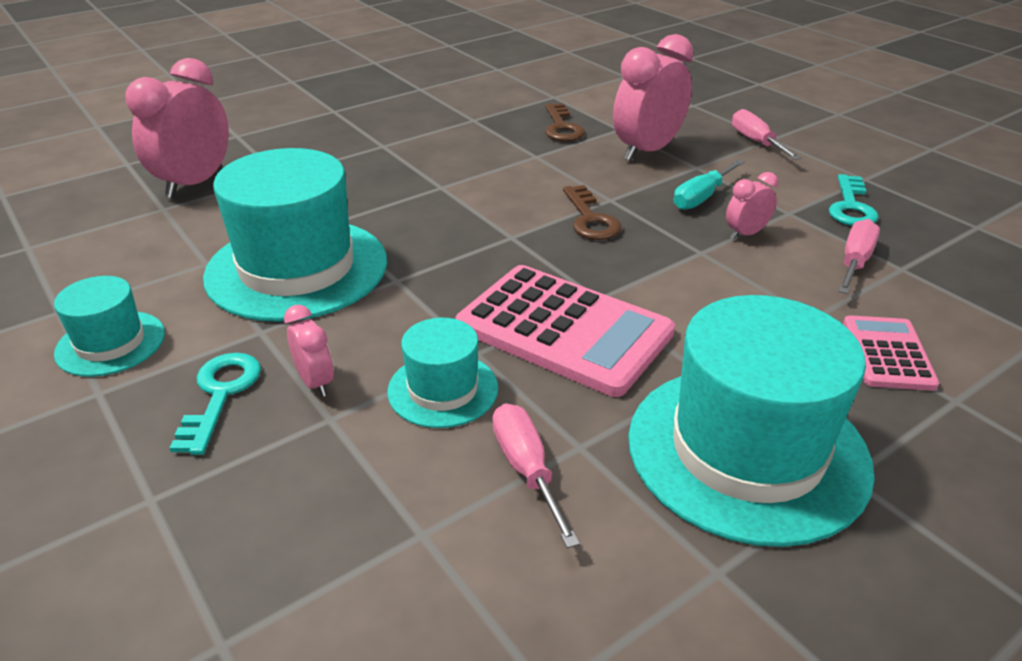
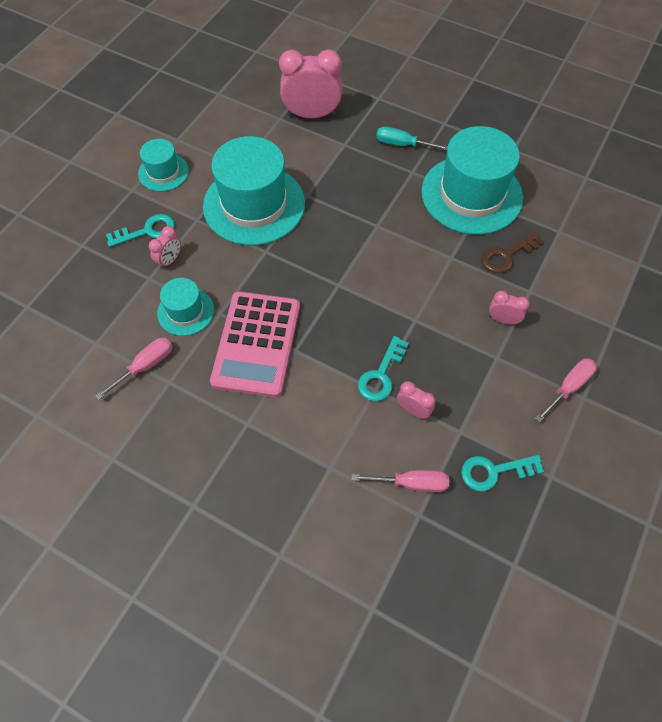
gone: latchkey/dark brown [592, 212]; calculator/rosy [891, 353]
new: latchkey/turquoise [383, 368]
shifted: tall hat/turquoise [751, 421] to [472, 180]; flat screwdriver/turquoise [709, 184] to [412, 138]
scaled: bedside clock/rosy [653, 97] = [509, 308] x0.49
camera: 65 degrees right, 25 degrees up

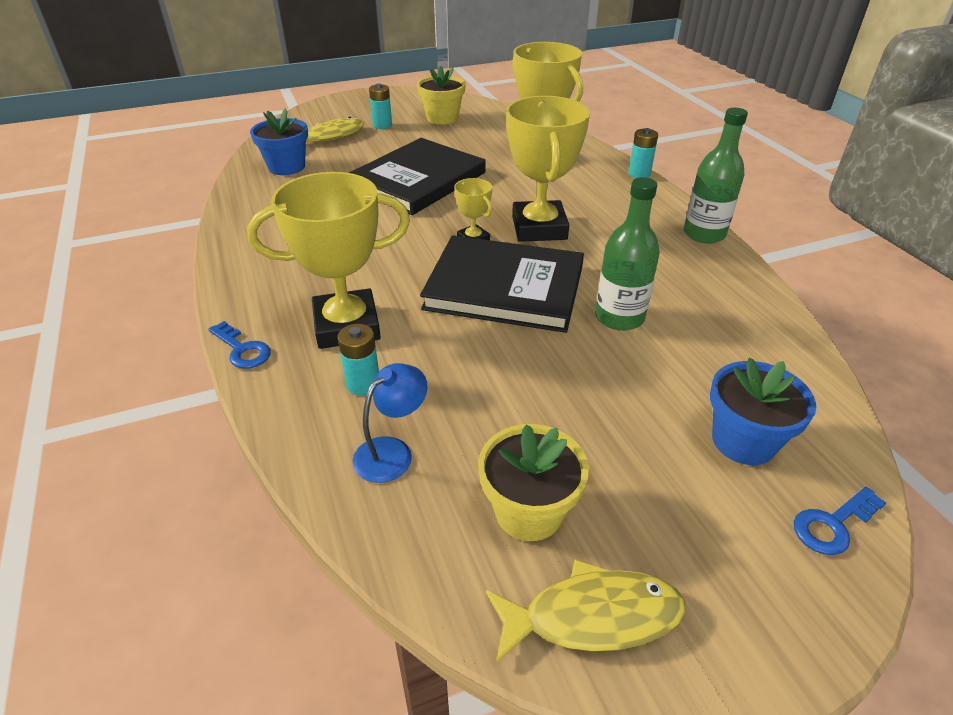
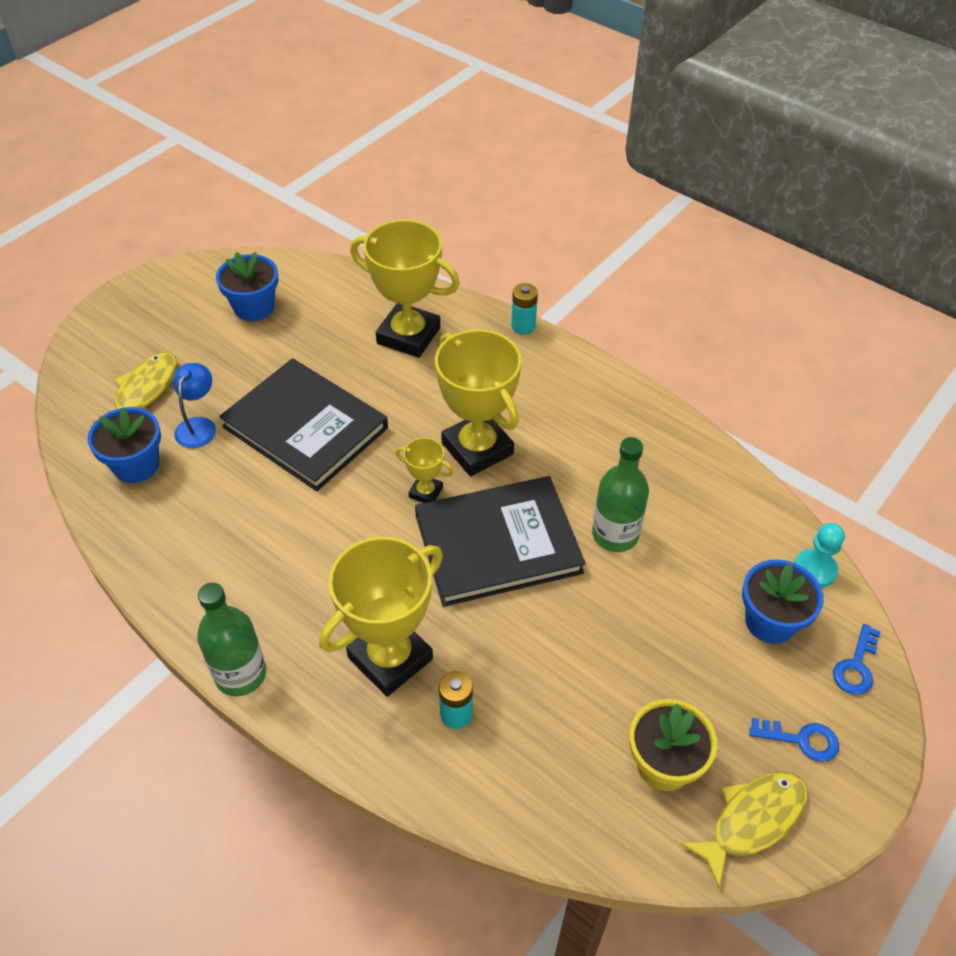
gone: AA battery/turquoise [380, 106]
new: chess pawn/turquoise [819, 555]
shifted: latchkey/royal blue [239, 345] to [794, 740]; reading lamp/royal blue [390, 423] to [195, 405]; drink bottle/green [716, 175] to [231, 639]
repainted: flower pot/golden [441, 95] to flower pot/royal blue [247, 286]
rotated: hardback/jet-black [417, 176] = [303, 424] 60 degrees counterclockwise
camera: 30 degrees left, 10 degrees up

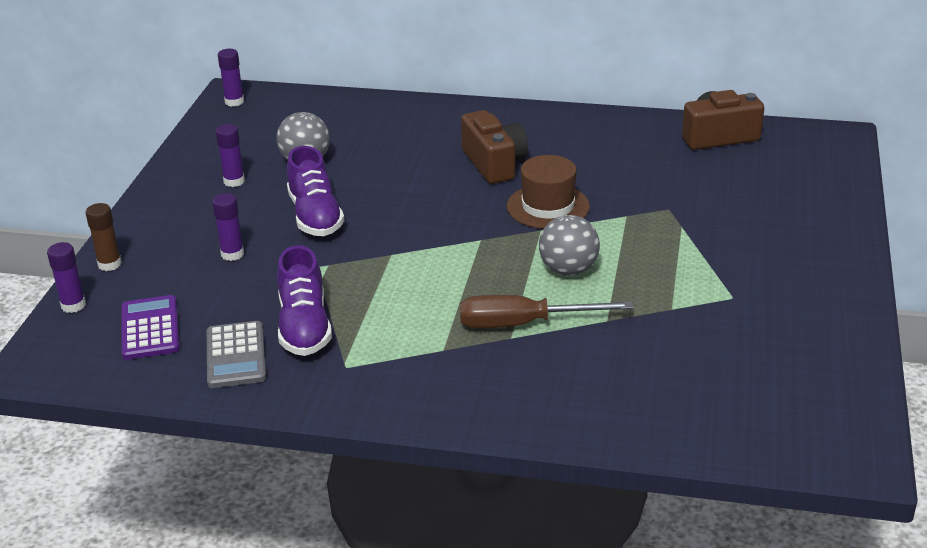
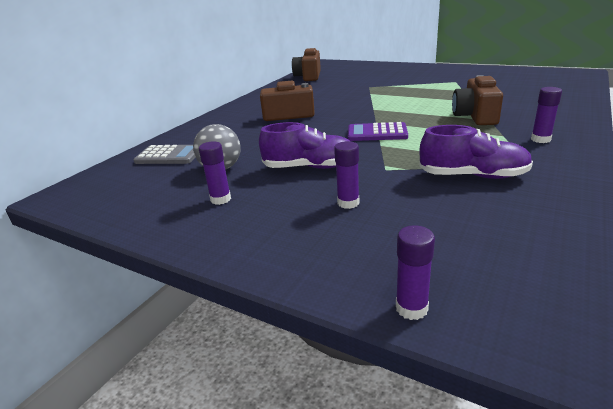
gone: stick of glue/dark brown [103, 237]; tall hat/dark brown [548, 192]; sphere/ash-grey [569, 245]
shifted: calculator/purple [151, 327] to [378, 131]; calculator/ash-grey [236, 354] to [164, 154]; stick of glue/purple [231, 77] to [546, 115]
swapped: flat screwdriver/dark brown [547, 311] to photo camera/dark brown [477, 100]
camera: 70 degrees left, 5 degrees down

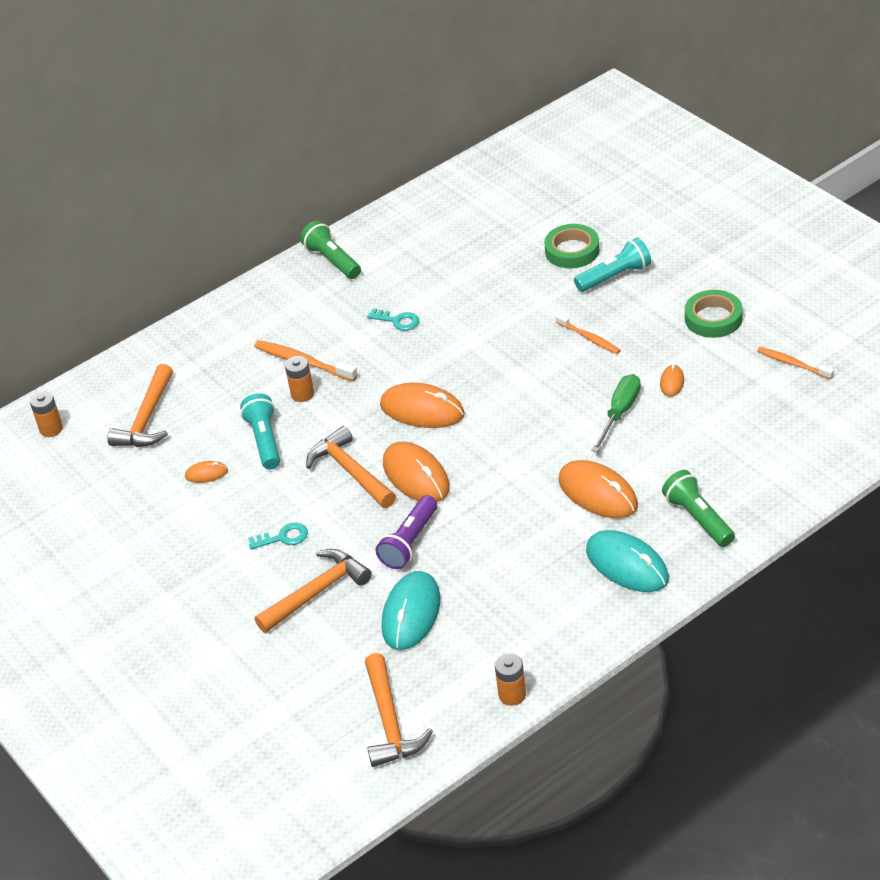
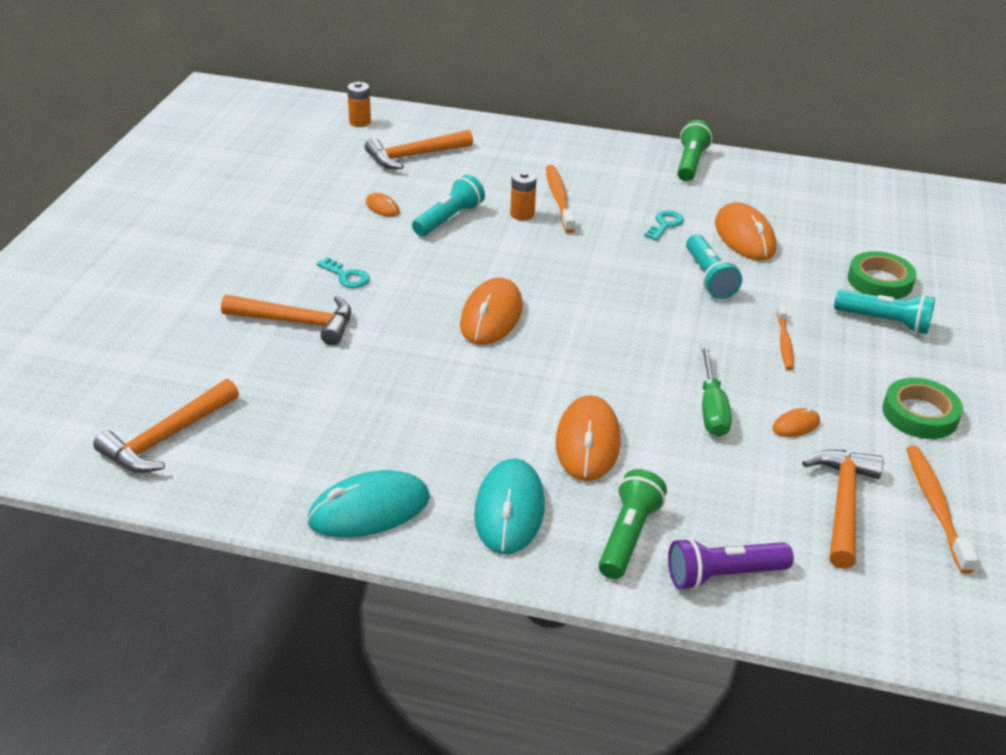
gone: AA battery/orange [510, 679]
new: torch/turquoise [714, 267]
shifted: carpenter's hammer/orange [351, 467] to [843, 509]; torch/purple [406, 532] to [731, 564]; mouse/orange [422, 405] to [745, 231]; mouse/turquoise [410, 610] to [368, 504]
rotated: latchkey/turquoise [393, 319] = [664, 225] 135 degrees counterclockwise; flat screwdriver/green [616, 413] = [716, 391] 105 degrees clockwise
scaled: tooth brush/orange [795, 363] = [942, 510] x1.50
camera: 45 degrees right, 5 degrees down

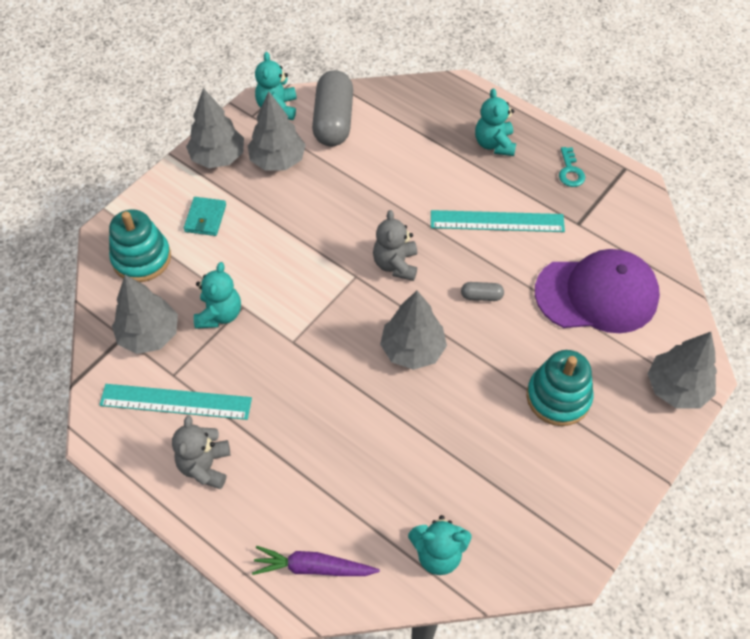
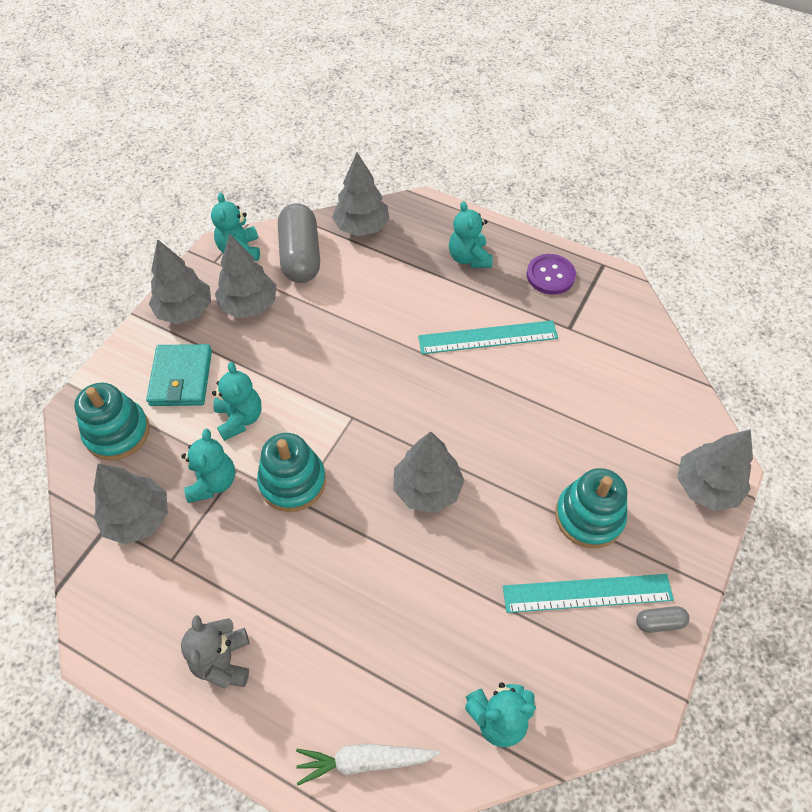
gone: teddy bear/ash-grey [395, 245]; baseball cap/purple [597, 291]
new: teddy bear/turquoise [237, 401]; stacking toy/turquoise [291, 472]; fir tree/ash-grey [360, 194]
shifted: measuring stick/turquoise [175, 402] to [588, 593]; pill shape/ash-grey [482, 291] to [662, 619]
swapped: latchkey/turquoise [572, 167] to button/purple [551, 274]
repainted: toy carrot/purple [316, 561] to toy carrot/white [368, 764]
scaled: card wallet/turquoise [205, 216] = [179, 375] x1.53
camera: 10 degrees left, 0 degrees up

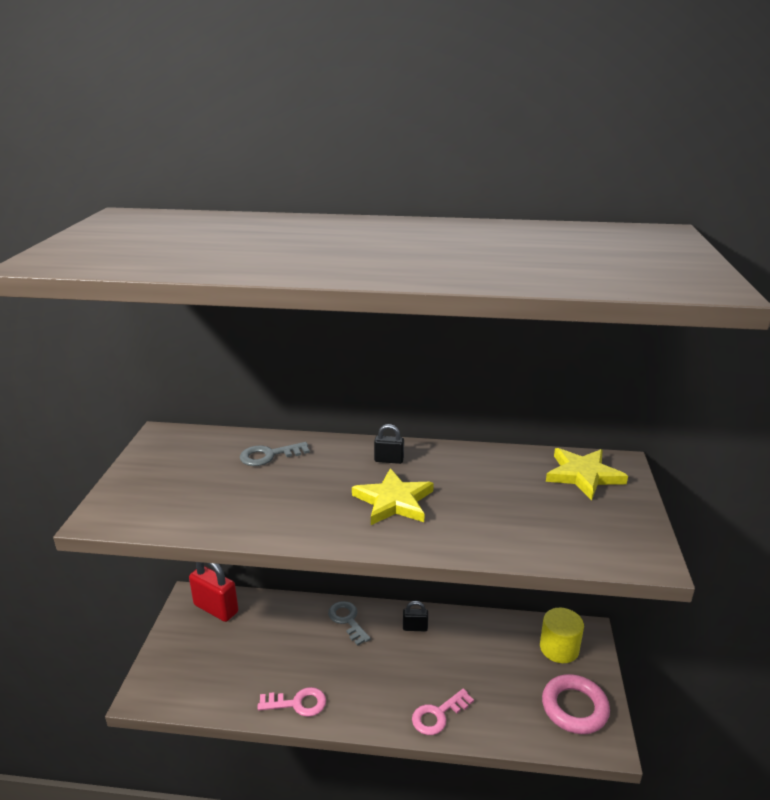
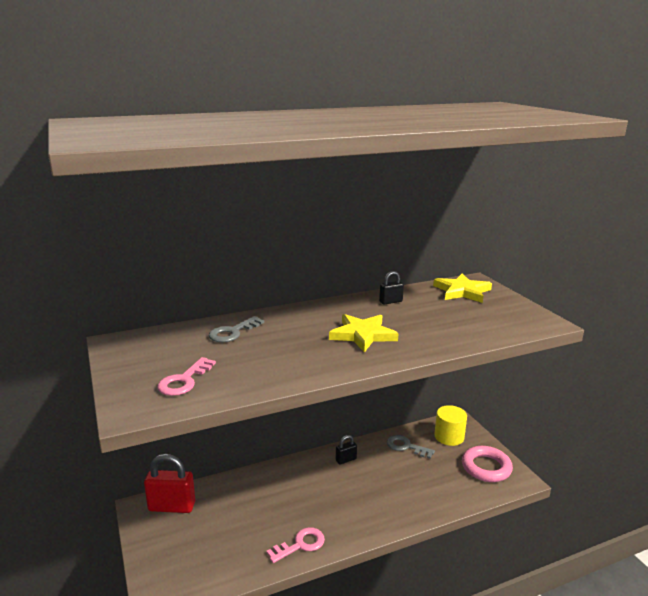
shifted: latchkey/ash-grey [349, 623] to [411, 447]; small lock/jet-black [389, 444] to [391, 288]; latchkey/rosy [443, 711] to [186, 376]
camera: 30 degrees left, 5 degrees down

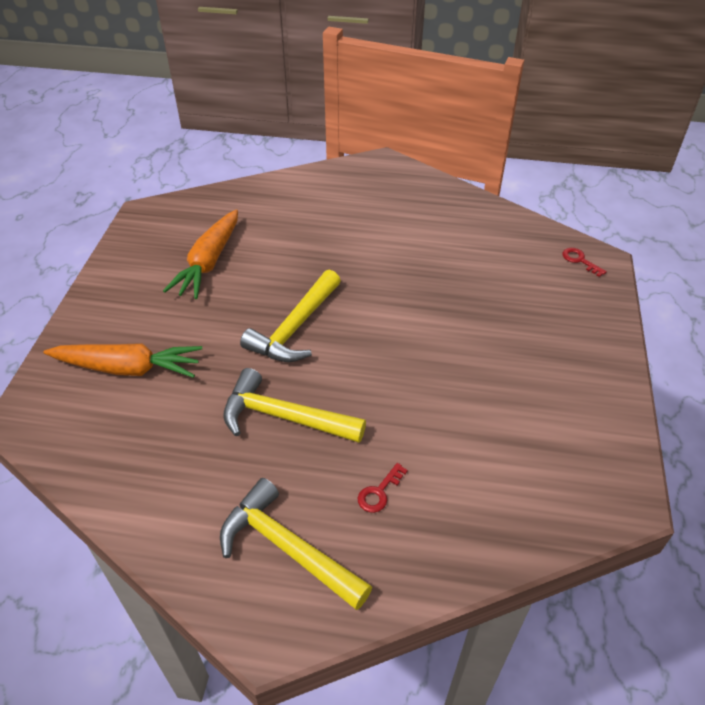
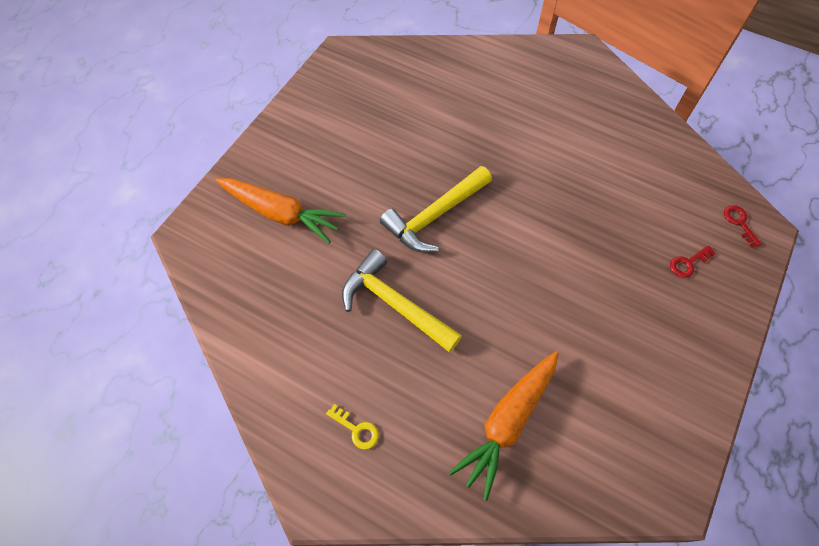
shifted: toy carrot/orange [200, 254] to [504, 426]; latchkey/crimson [383, 488] to [693, 261]
swapped: carpenter's hammer/golden [296, 544] to latchkey/golden [352, 427]
camera: 20 degrees right, 15 degrees up

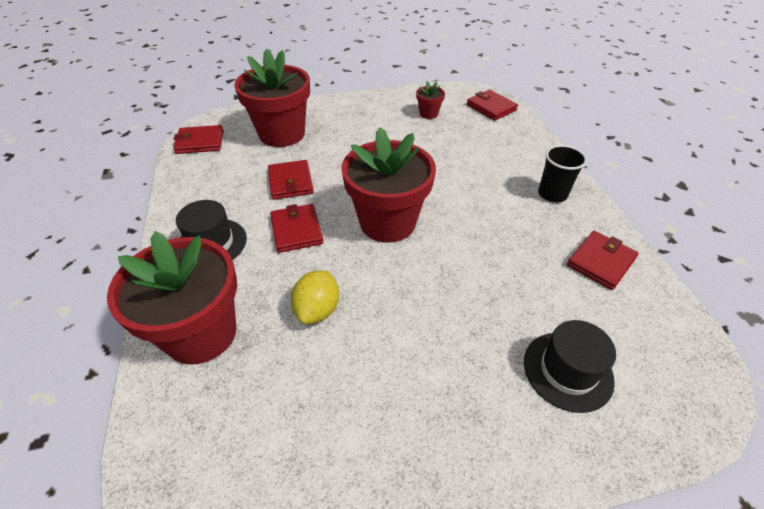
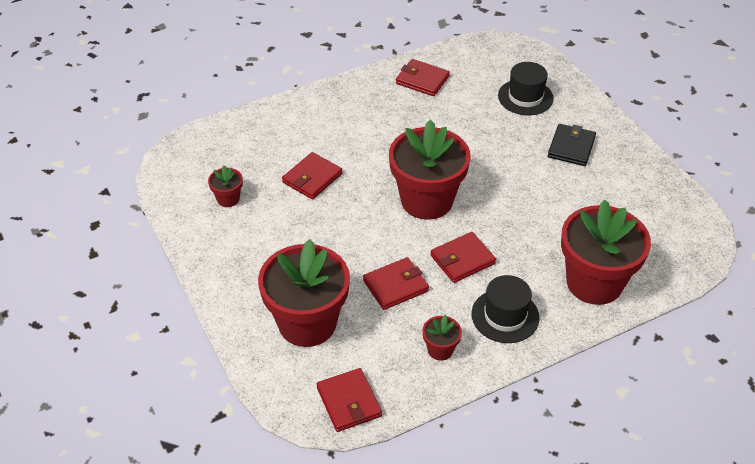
gone: lemon/golden [315, 297]; tumbler/jet-black [562, 174]
new: flower pot/crimson [442, 337]; card wallet/jet-black [572, 145]
shifted: card wallet/crimson [492, 105] to [312, 175]
camera: 105 degrees left, 0 degrees up

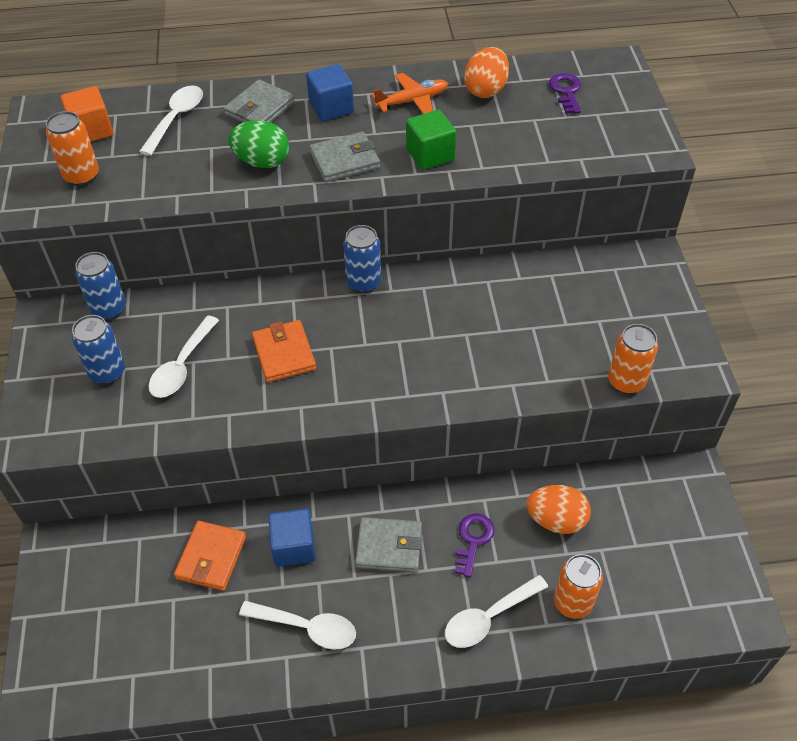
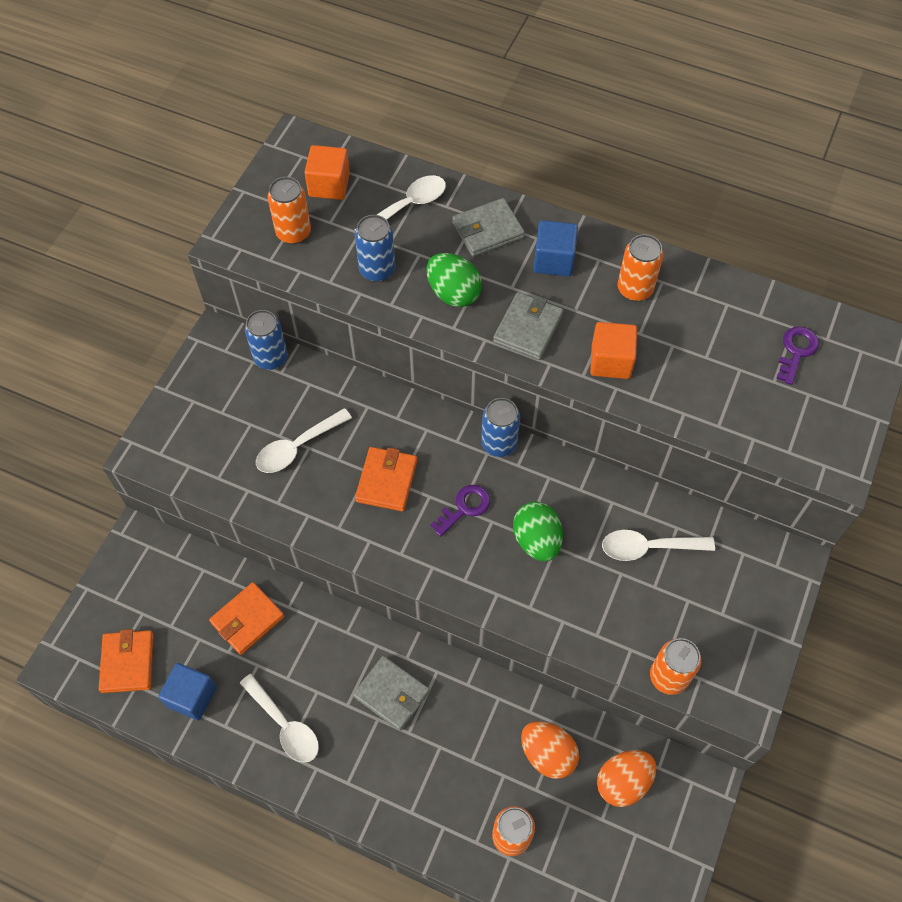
new: card wallet/orange [126, 661]; egg shape/green [538, 531]
shifted: tin/royal blue [98, 349] to [375, 248]; cube/royal blue [292, 538] to [187, 691]; teaspoon/white [496, 611] to [658, 545]; latchkey/purple [475, 546] to [460, 511]; egg shape/orange [486, 72] to [626, 778]
swapped: toy plane/orange [410, 93] to tin/orange [640, 267]
repainted: cube/green [431, 140] to cube/orange [613, 350]
rotated: card wallet/ash-grey [344, 157] = [528, 326] 75 degrees counterclockwise
camera: 30 degrees right, 10 degrees up

